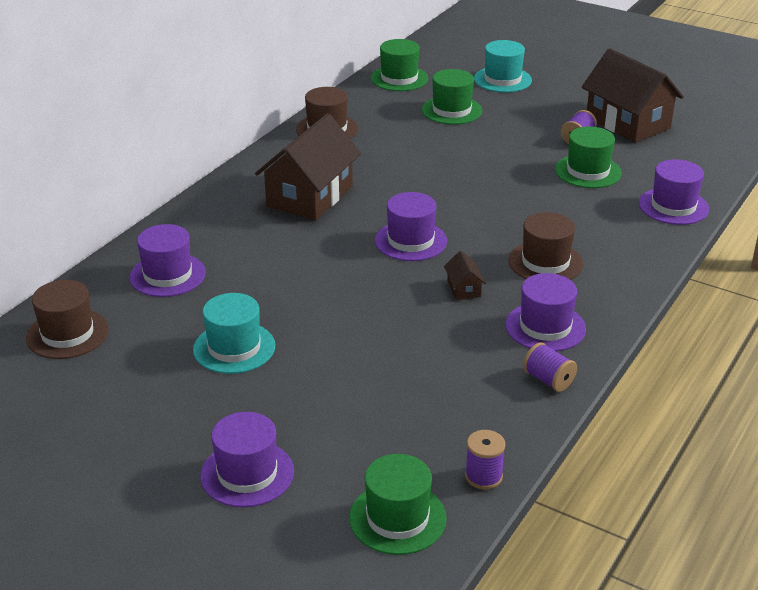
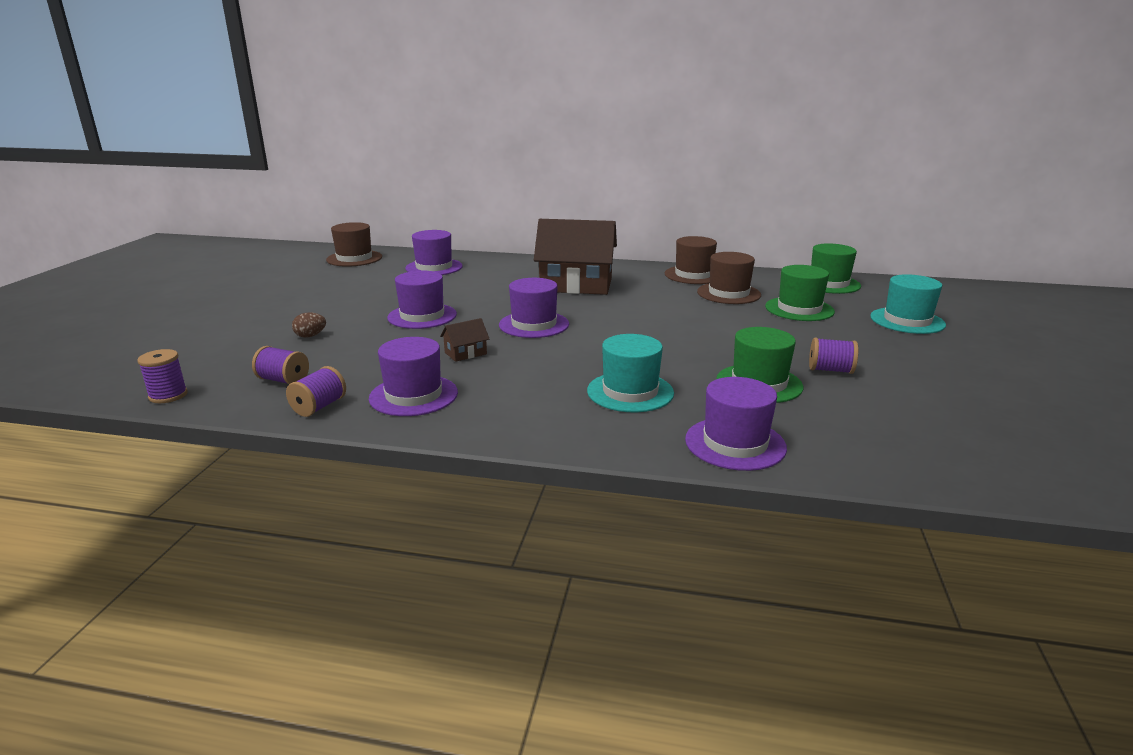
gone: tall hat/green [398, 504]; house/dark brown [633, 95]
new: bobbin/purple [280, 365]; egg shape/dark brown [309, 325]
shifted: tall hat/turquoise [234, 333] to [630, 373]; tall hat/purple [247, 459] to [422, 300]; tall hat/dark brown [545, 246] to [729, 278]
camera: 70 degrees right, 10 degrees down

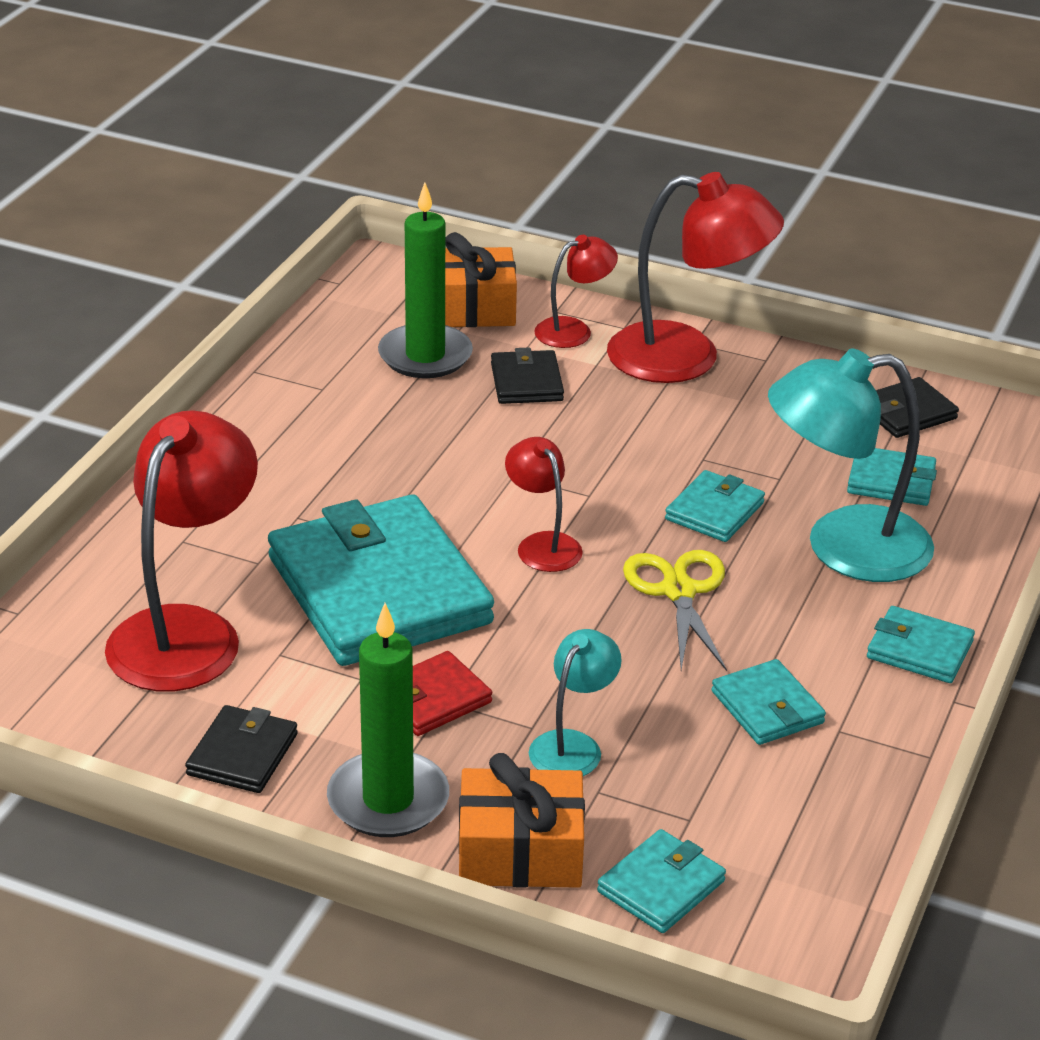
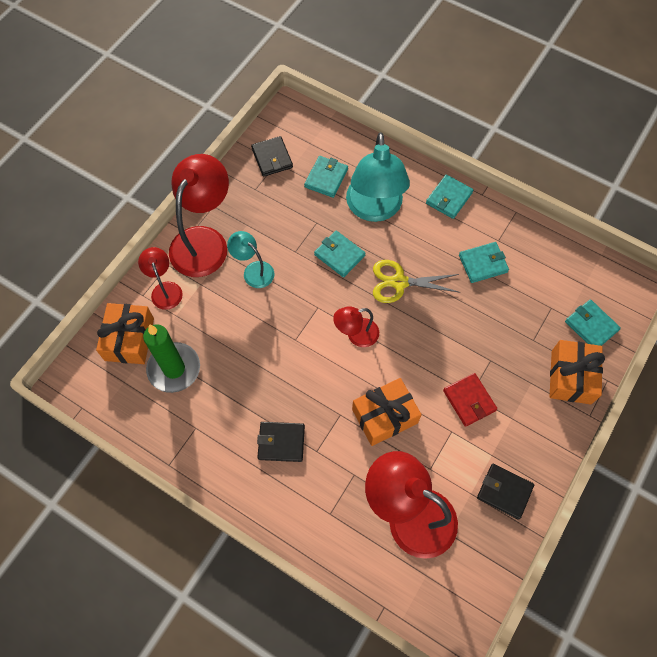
gone: wax candle/green [388, 720]
shifted: card wallet/jet-black [527, 375] to [281, 442]; reading lamp/turquoise [575, 702] to [250, 259]
swapped: card wallet/turquoise [381, 580] to gift/orange [386, 412]
camera: 80 degrees left, 30 degrees up

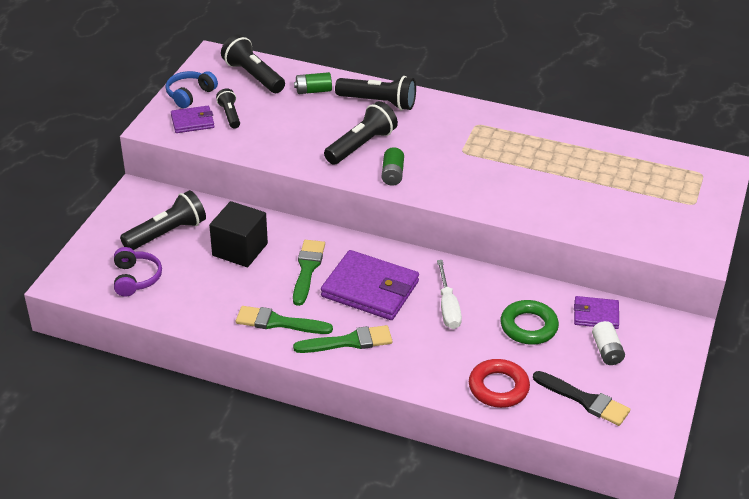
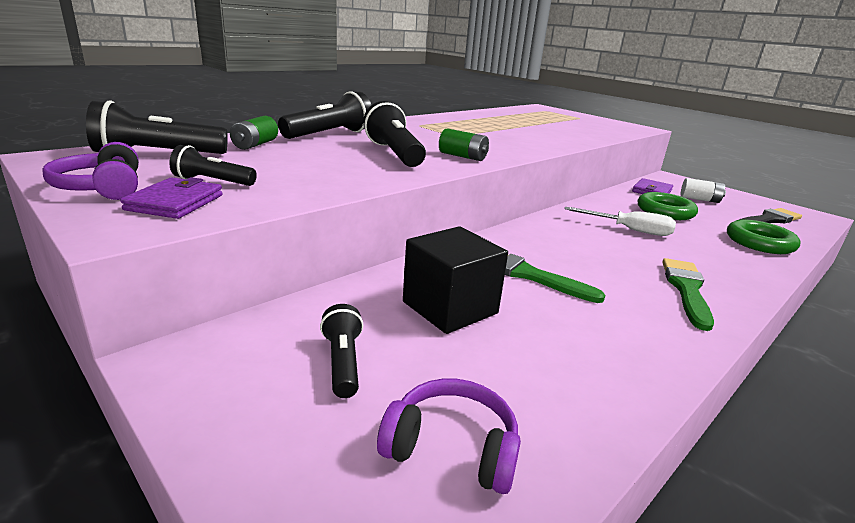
gone: paint brush/green [284, 320]; card wallet/purple [370, 285]
repainted: over-ear headphones/royal blue [191, 89] to over-ear headphones/purple [91, 171]; hoop/crimson [499, 383] to hoop/green [763, 237]
scaled: torch/jet-black [163, 220] = [341, 351] x0.58
camera: 65 degrees left, 15 degrees down

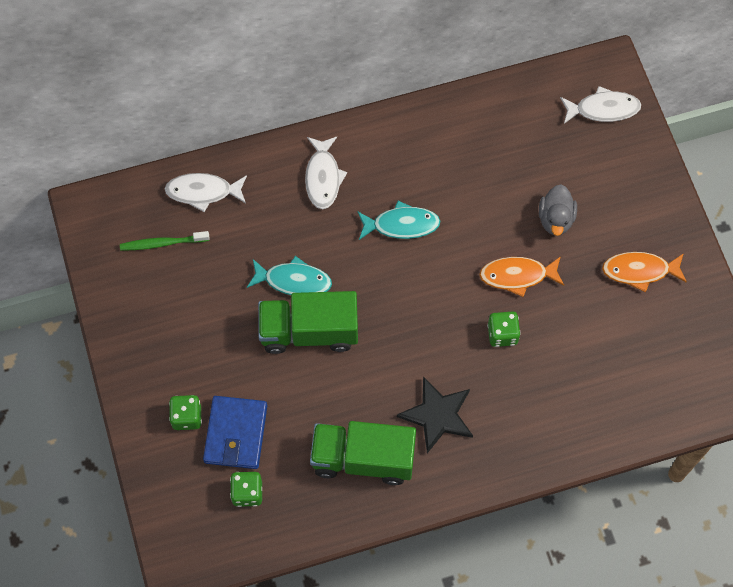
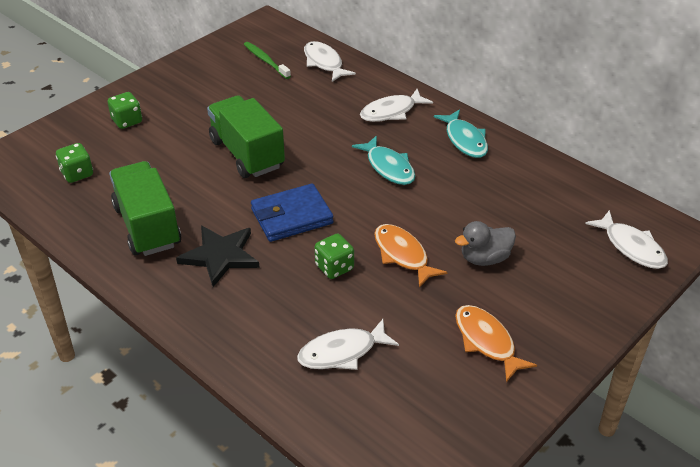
new: fish figure/white [348, 344]
shifted: card wallet/royal blue [235, 432] to [292, 213]; fish figure/turquoise [289, 275] to [461, 133]
camera: 60 degrees right, 25 degrees down

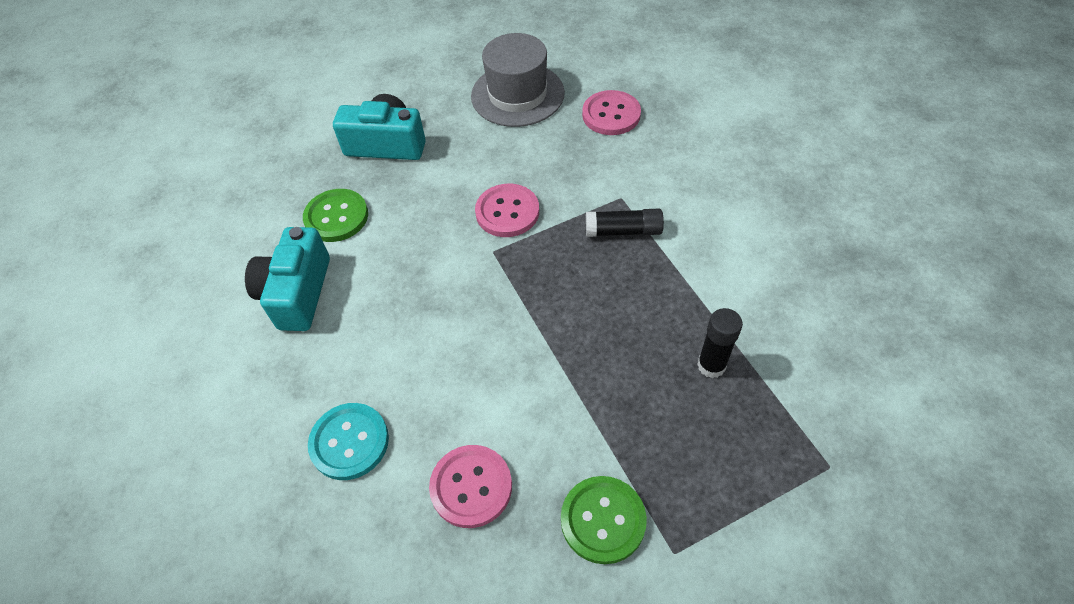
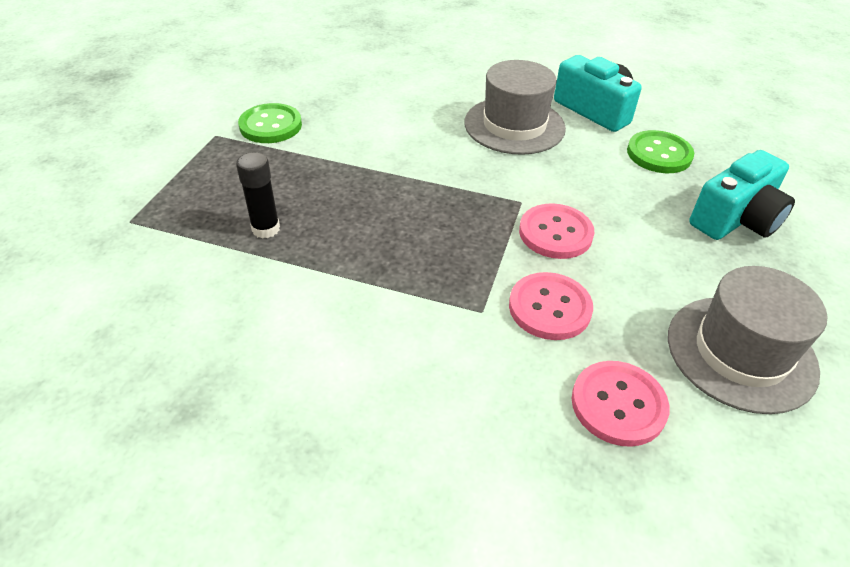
gone: button/turquoise [348, 441]; stick of glue/jet-black [625, 223]
new: tall hat/ash-grey [515, 107]
shifted: button/rosy [470, 486] to [551, 306]
camera: 130 degrees right, 10 degrees down

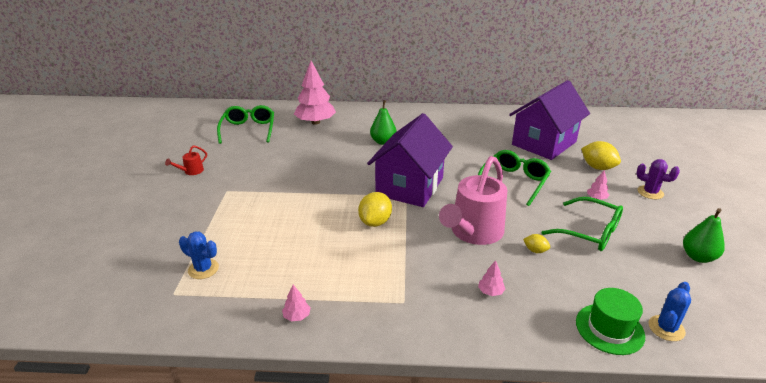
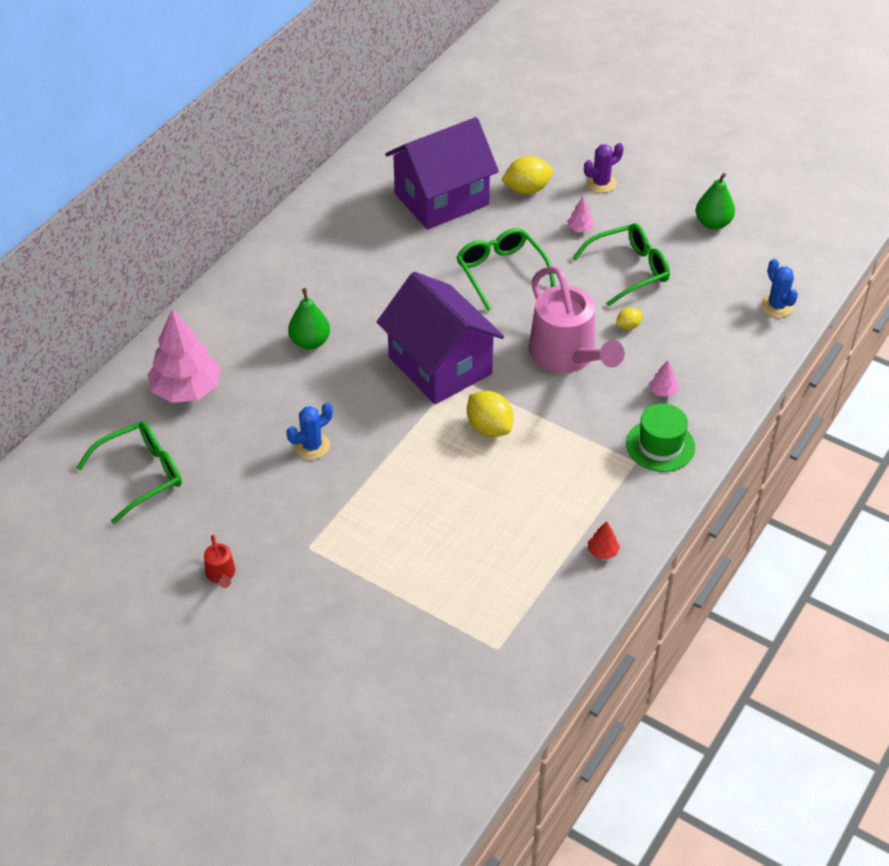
shifted: saguaro cactus/royal blue [199, 255] to [309, 431]; tall hat/green [610, 321] to [660, 438]
repainted: fir tree/rosy [296, 303] to fir tree/crimson [604, 540]
rotated: glasses/green [245, 124] = [129, 472] 120 degrees clockwise; house/purple [549, 120] = [442, 173] 75 degrees clockwise
camera: 60 degrees left, 15 degrees up

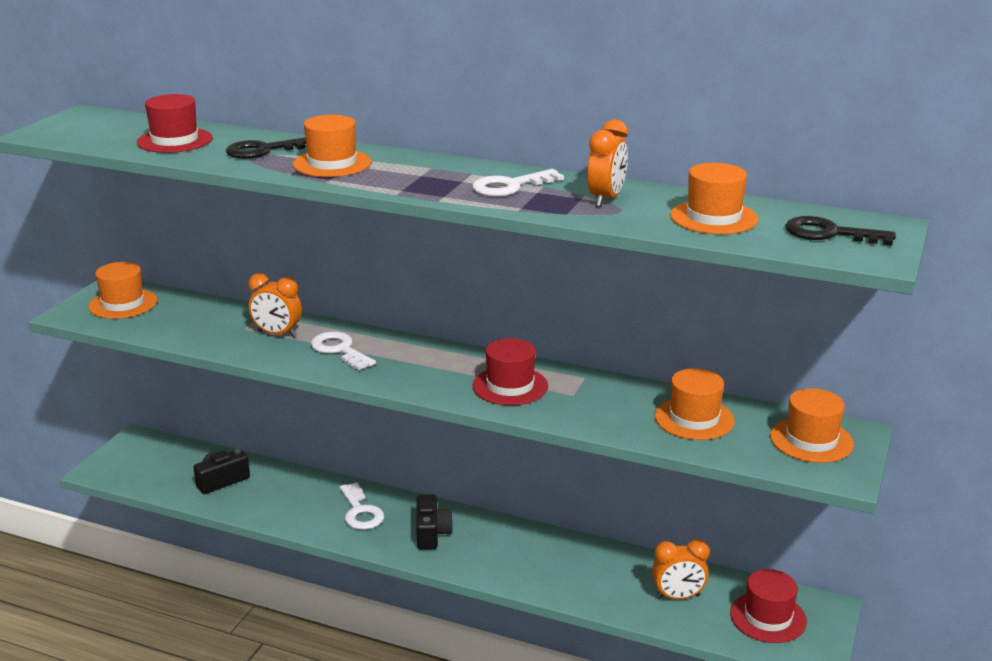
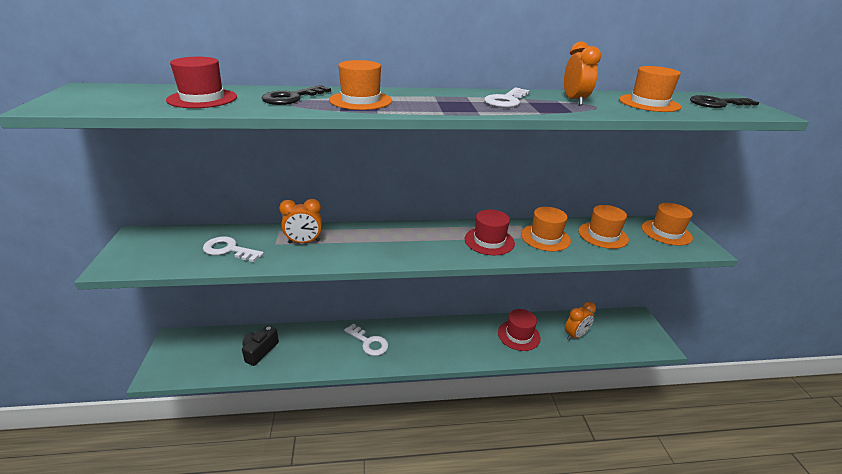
gone: photo camera/jet-black [434, 522]
shifted: tall hat/orange [122, 290] to [546, 229]; latchkey/white [343, 350] to [233, 249]; tall hat/crimson [768, 606] to [519, 330]
camera: 30 degrees left, 5 degrees up

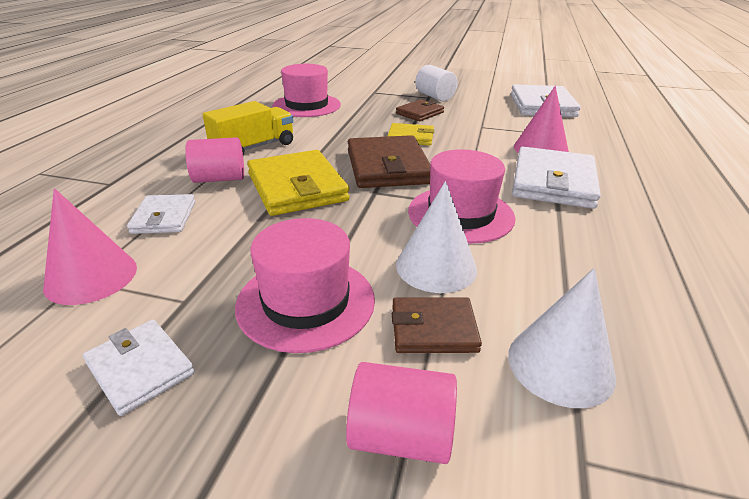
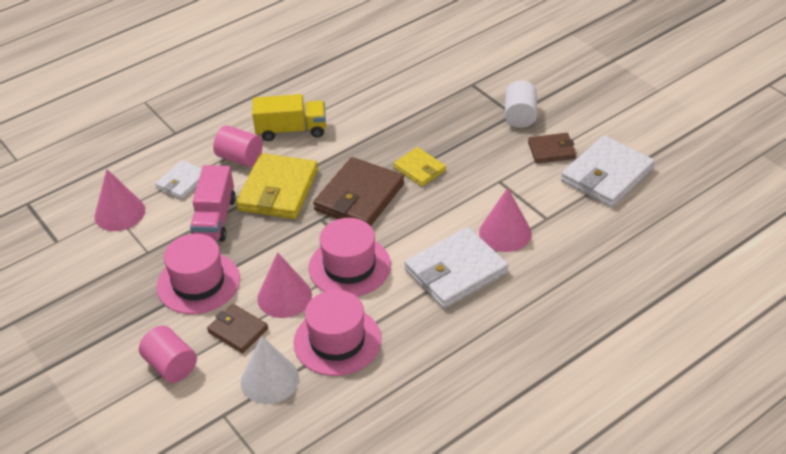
gone: card wallet/white [139, 368]
new: truck/rosy [213, 203]
shifted: tall hat/rosy [306, 90] to [337, 333]; card wallet/dark brown [420, 110] to [552, 148]
repainted: cone shape/white [436, 237] to cone shape/rosy [284, 285]
camera: 40 degrees right, 10 degrees up

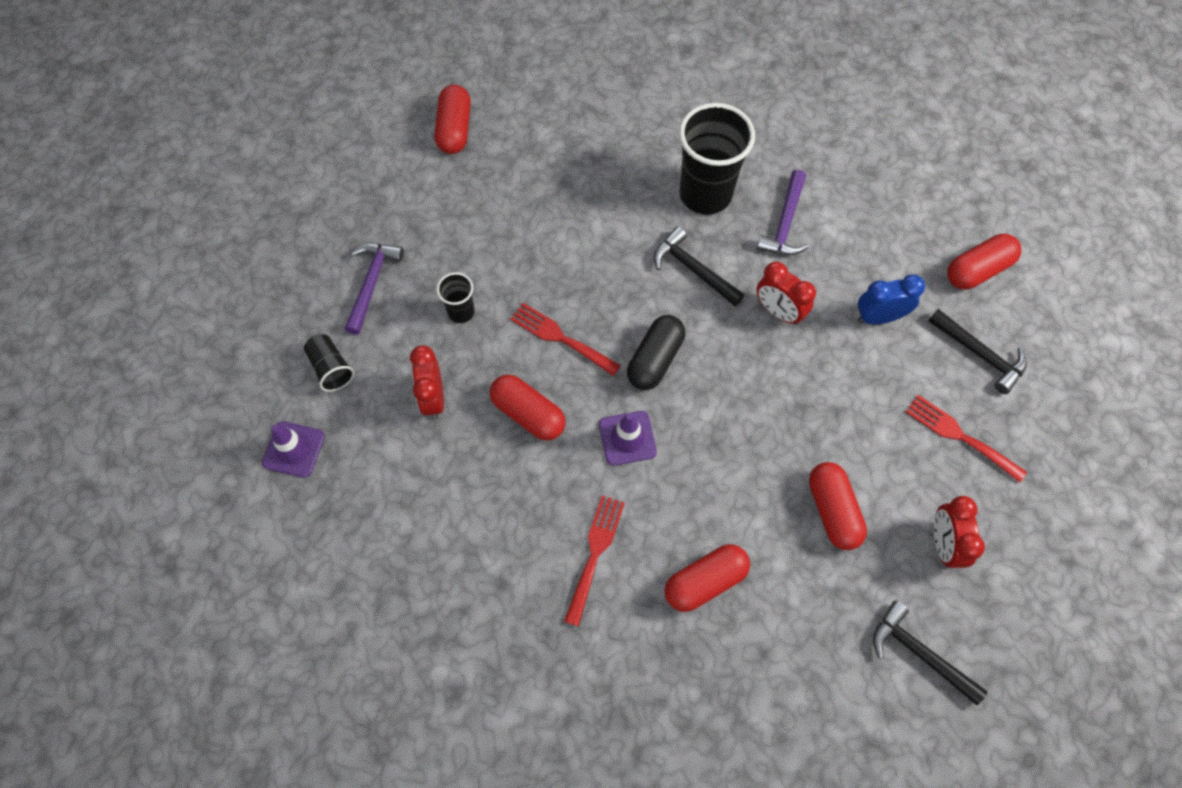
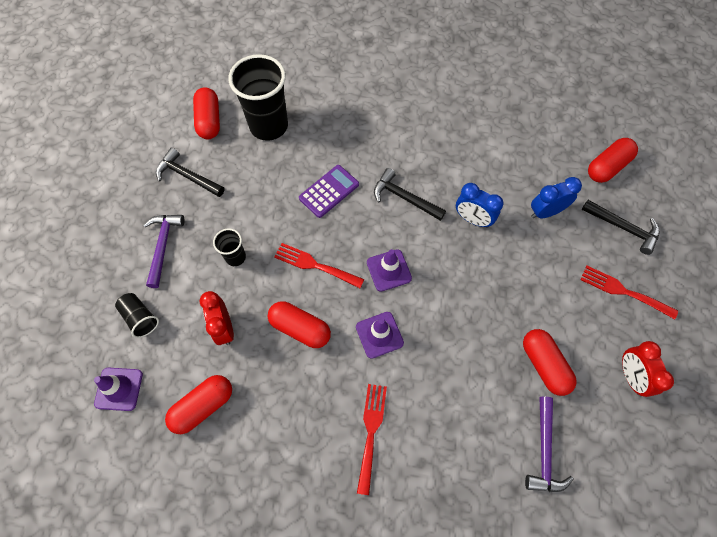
new: calculator/purple [329, 191]
shifted: pill shape/crimson [707, 578] to [198, 404]; tumbler/jet-black [717, 159] to [258, 97]; carpenter's hammer/purple [782, 212] to [549, 444]; carpenter's hammer/jet-black [930, 653] to [190, 172]
swapped: pill shape/jet-black [656, 352] to traffic cone/purple [389, 270]
repainted: bedside clock/crimson [786, 293] to bedside clock/royal blue [479, 205]
camera: 10 degrees left, 0 degrees up

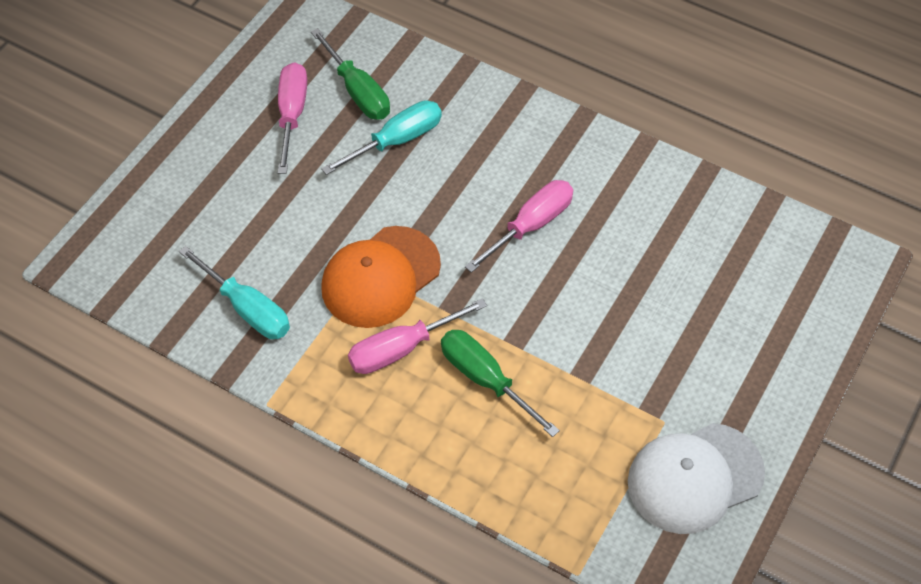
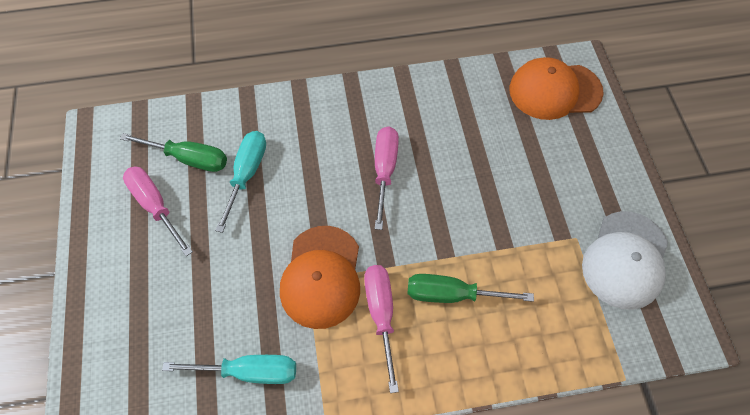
new: baseball cap/orange [556, 88]
rotated: flat screwdriver/rosy [417, 336] = [381, 329] 150 degrees clockwise
camera: 40 degrees left, 5 degrees up

